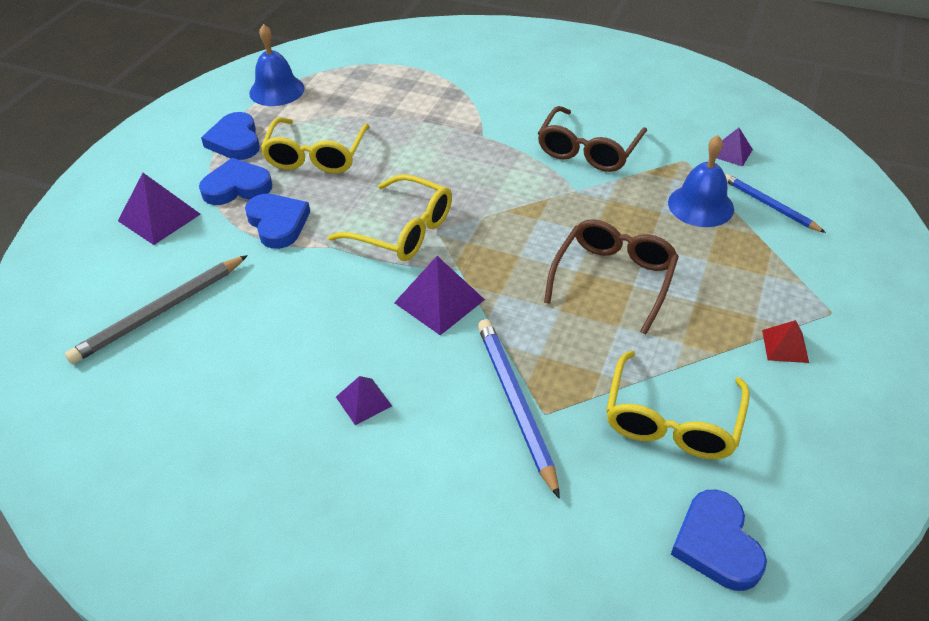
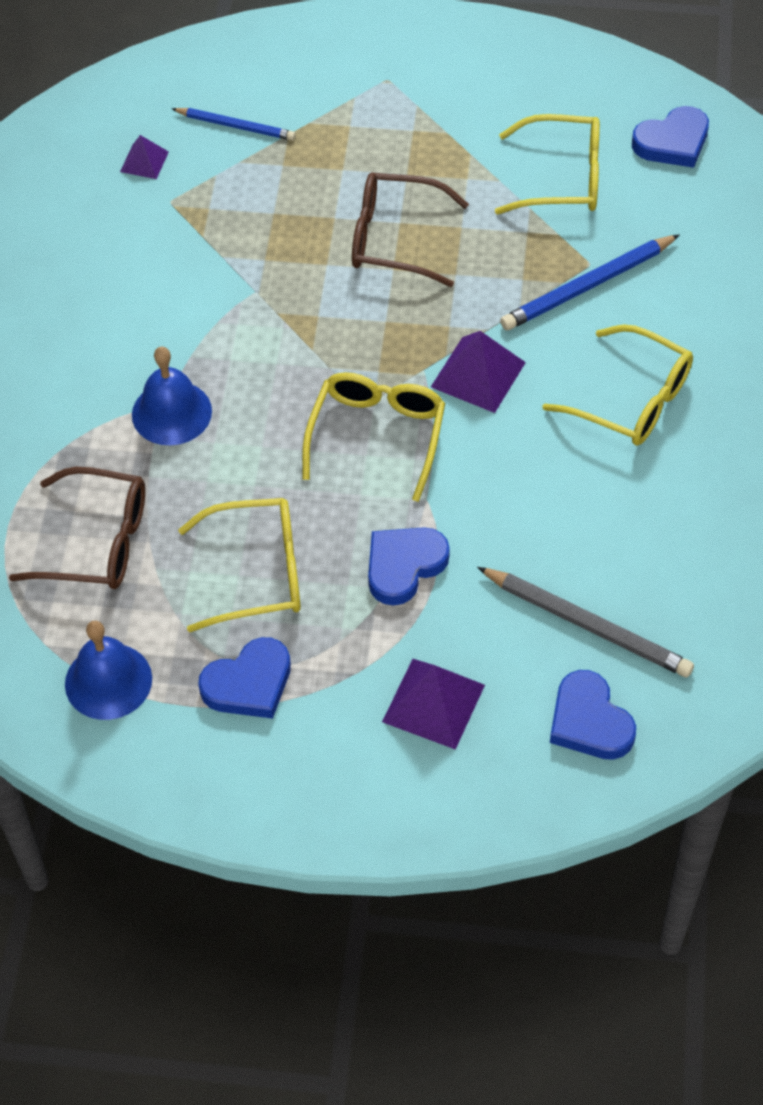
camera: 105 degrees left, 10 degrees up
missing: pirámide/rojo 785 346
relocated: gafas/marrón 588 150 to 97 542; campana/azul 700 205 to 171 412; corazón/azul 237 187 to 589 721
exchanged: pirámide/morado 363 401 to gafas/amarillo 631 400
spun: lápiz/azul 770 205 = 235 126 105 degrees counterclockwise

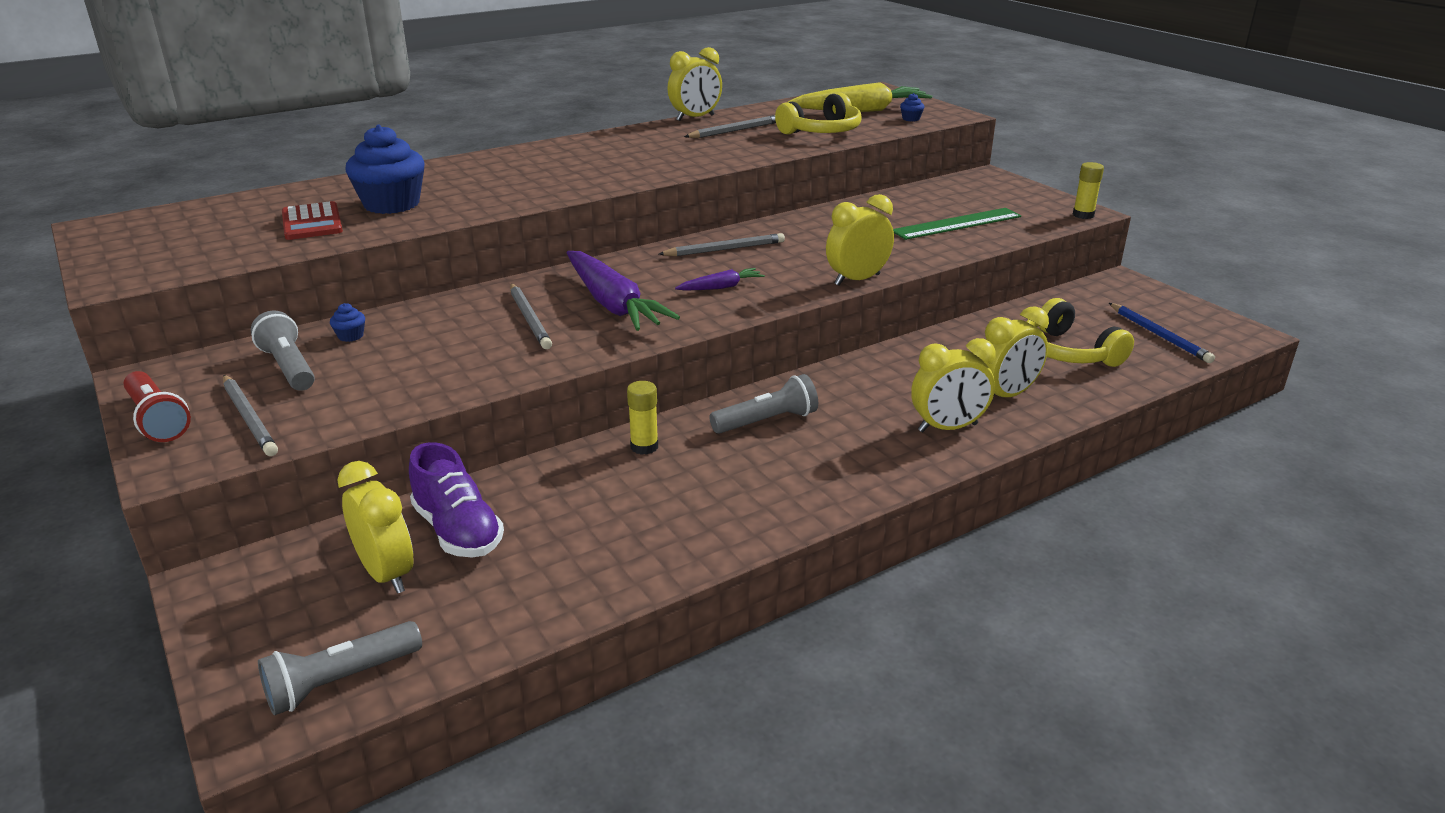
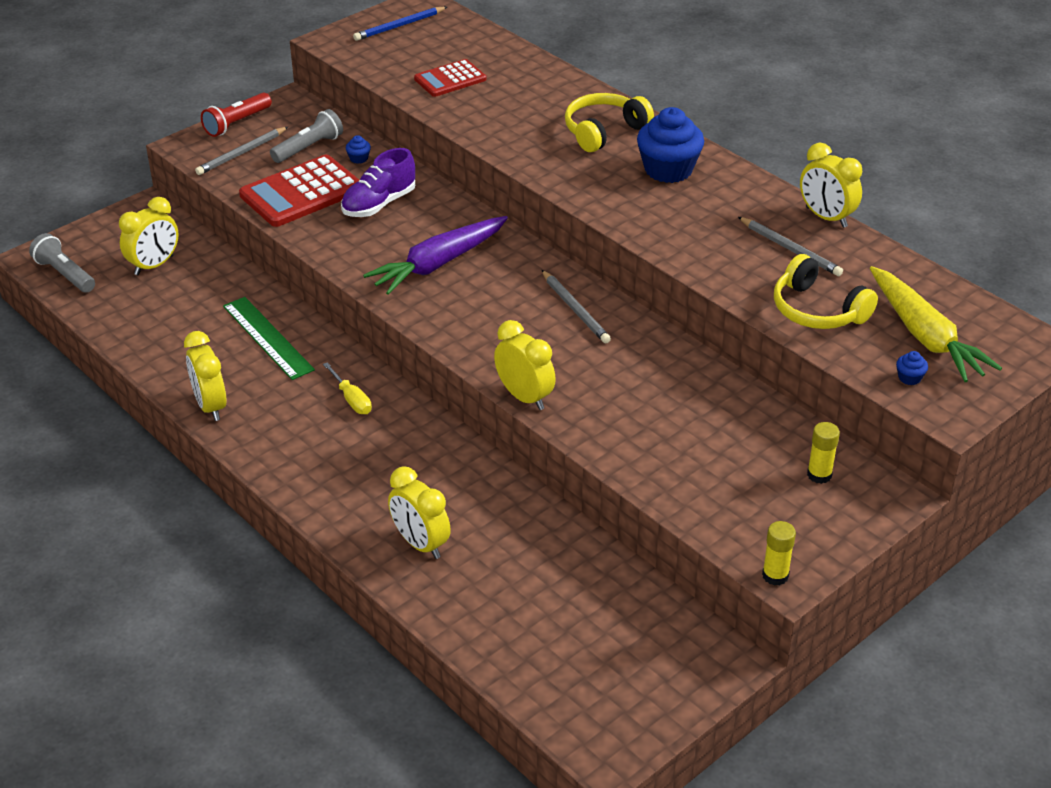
camera: 80 degrees right, 10 degrees up
missing: zanahoria/morado 721 287; lápiz/gris 530 318
appeared: calculadora/rojo 302 192
relocated: magdalena/azul 392 204 to 668 169; regla/verde 956 224 to 268 337; auriculares/amarillo 1068 352 to 603 131; lápiz/azul 1159 335 to 399 26; despertador/amarillo 948 428 to 210 406; barra de pegamento/amarillo 644 447 to 819 475; zapato/morado 458 531 to 379 204
exchanged: lámpara de mano/gris 767 421 to destornillador/amarillo 352 400

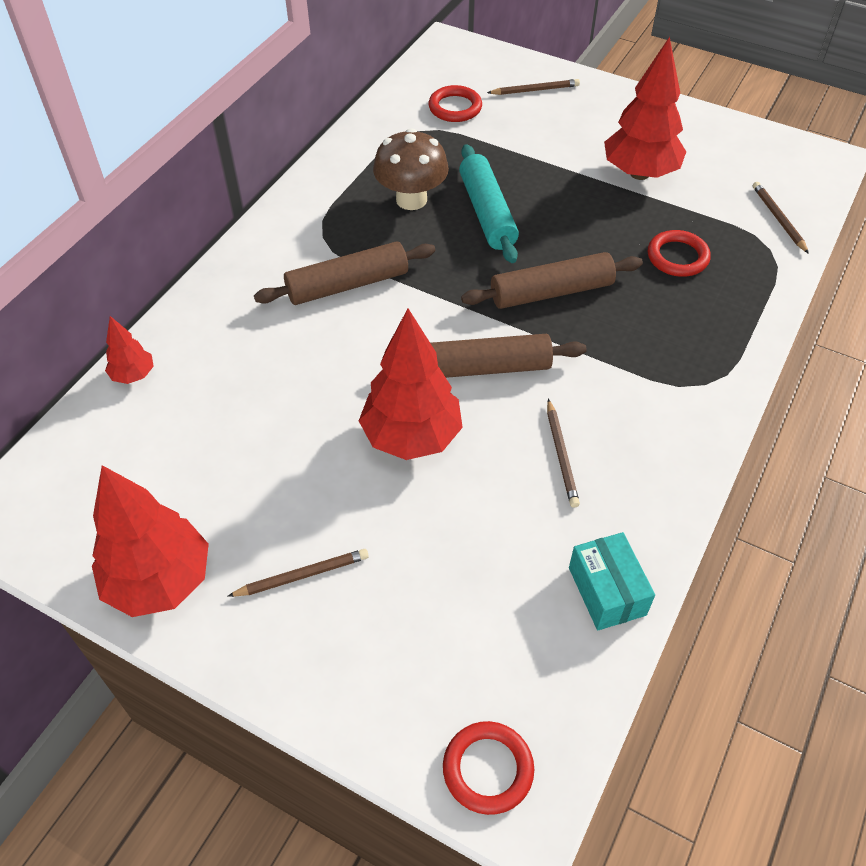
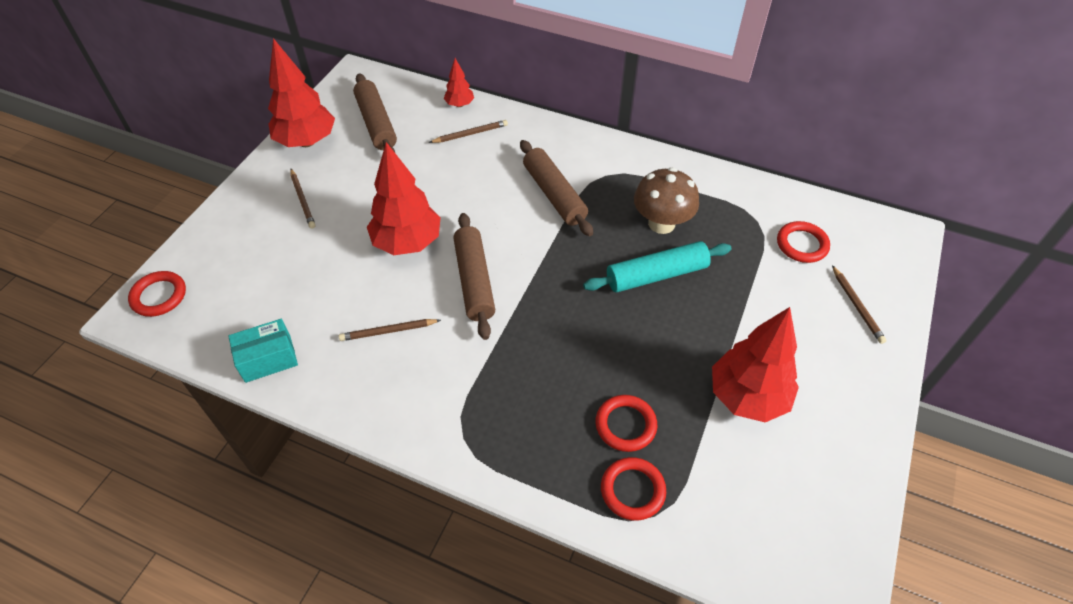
camera: 85 degrees right, 0 degrees up
appeared: anillo/rojo 632 490
relocated: lápiz/marrón 778 219 to 470 134; rodillo/marrón 551 292 to 376 123

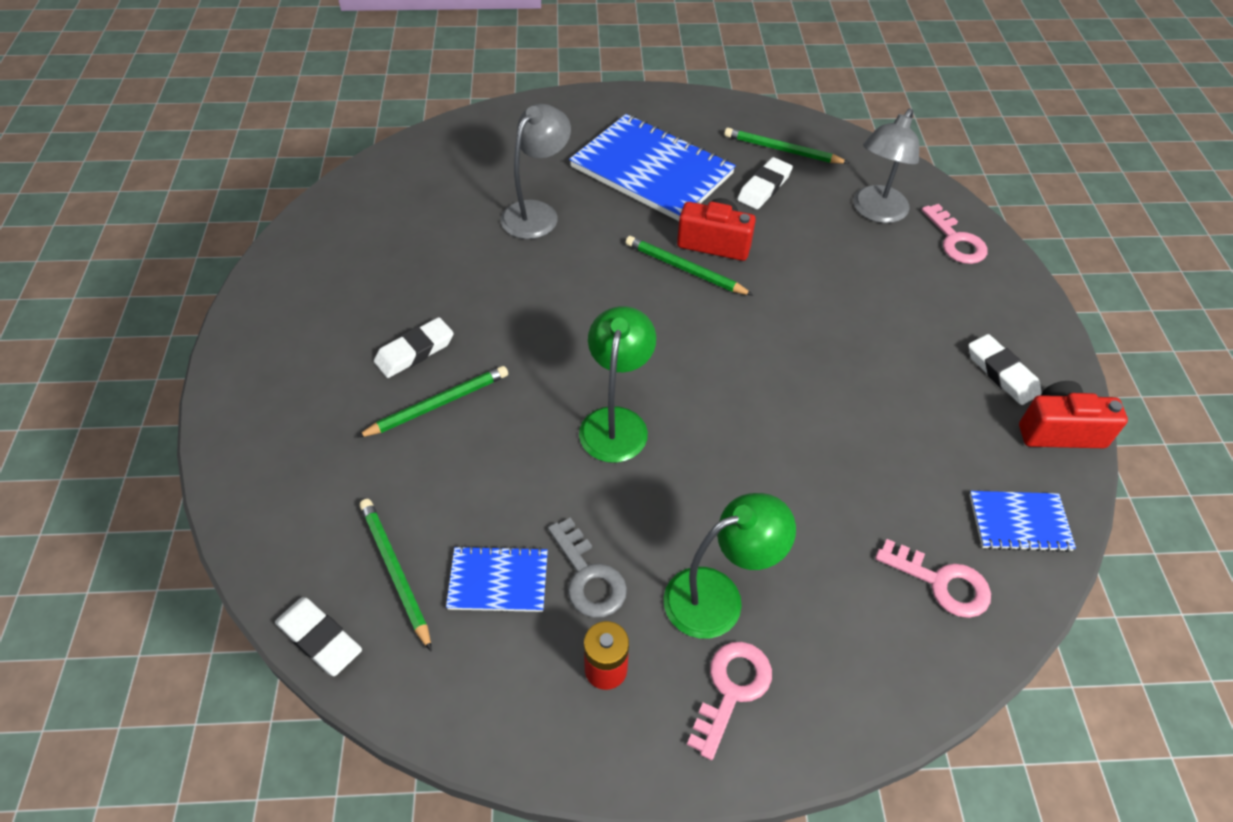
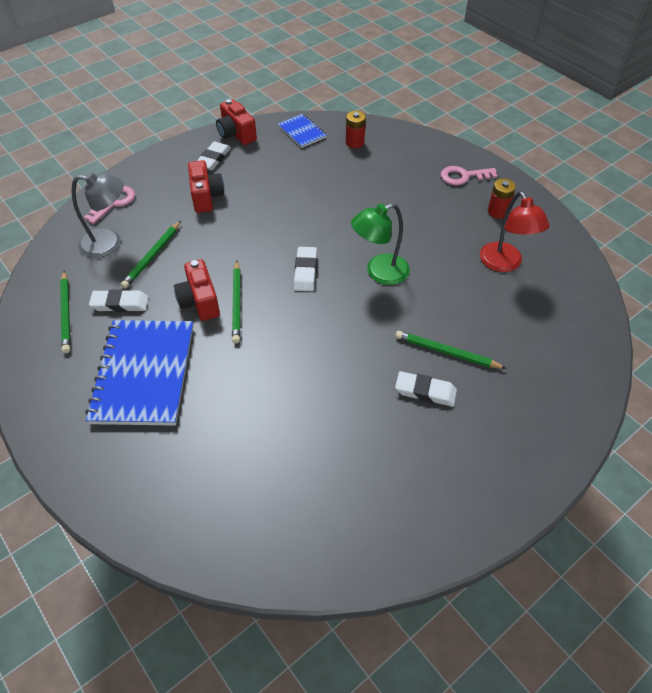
camera: 125 degrees left, 0 degrees up
missing: lámpara/gris 537 213; lámpara/verde 718 596; llave/gris 588 576
appeared: cámara/rojo 206 197
relocated: lápiz/verde 395 572 to 152 256; goma de borrar/blanco 320 639 to 305 271
exchanged: llave/rosa 941 582 to pila/rojo 354 142; cuaderno/azul 498 581 to lámpara/rojo 504 264

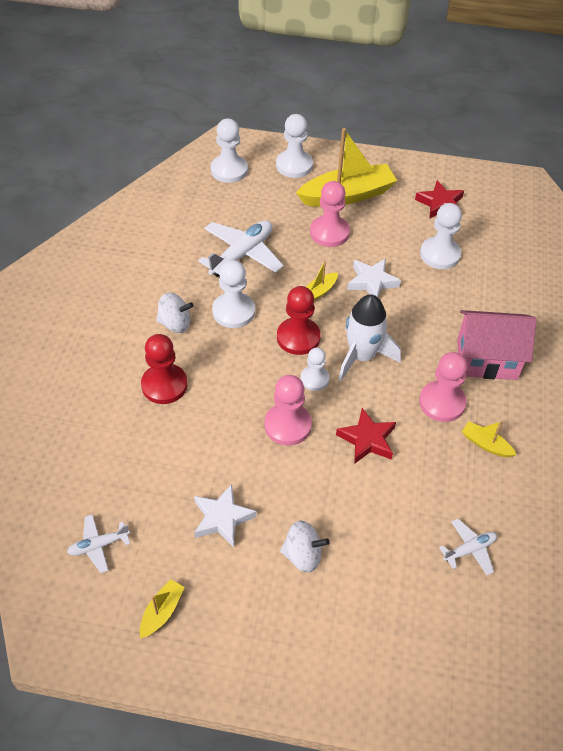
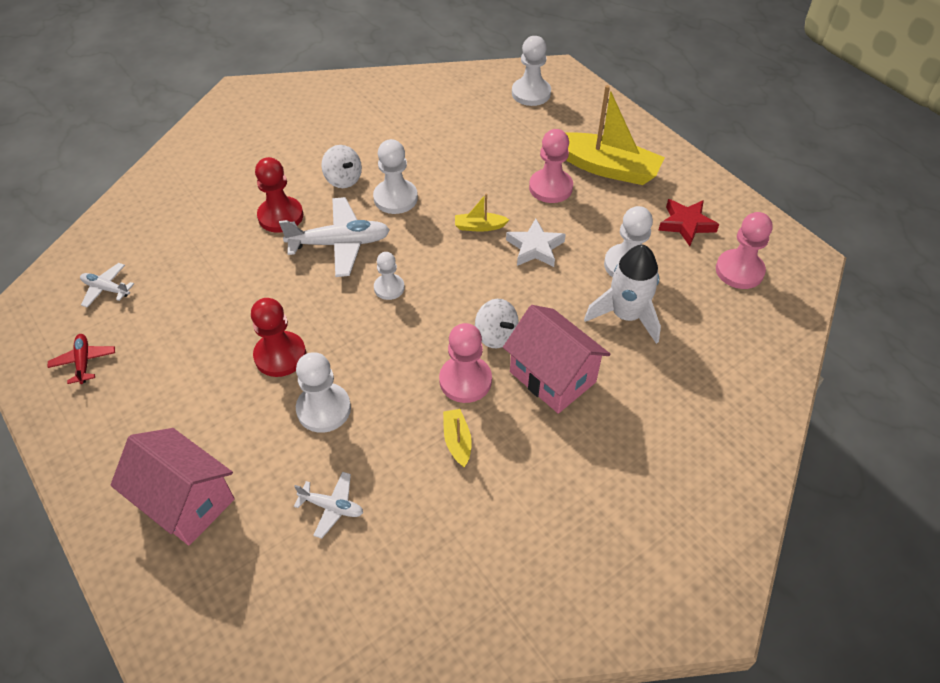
camera: 45 degrees right, 0 degrees up
missing: estrella/rojo 367 439; estrella/blanco 222 518
appeared: casa/rosa 186 502
relocated: peón/blanco 294 165 to 324 409; avión/blanco 242 255 to 340 244; peón/rojo 298 337 to 280 355; cohete/blanco 362 356 to 626 315; peón/rosa 287 425 to 739 271; peonza/blanco 303 555 to 496 335
exchanged: barco/amarillo 162 612 to avión/rojo 84 362

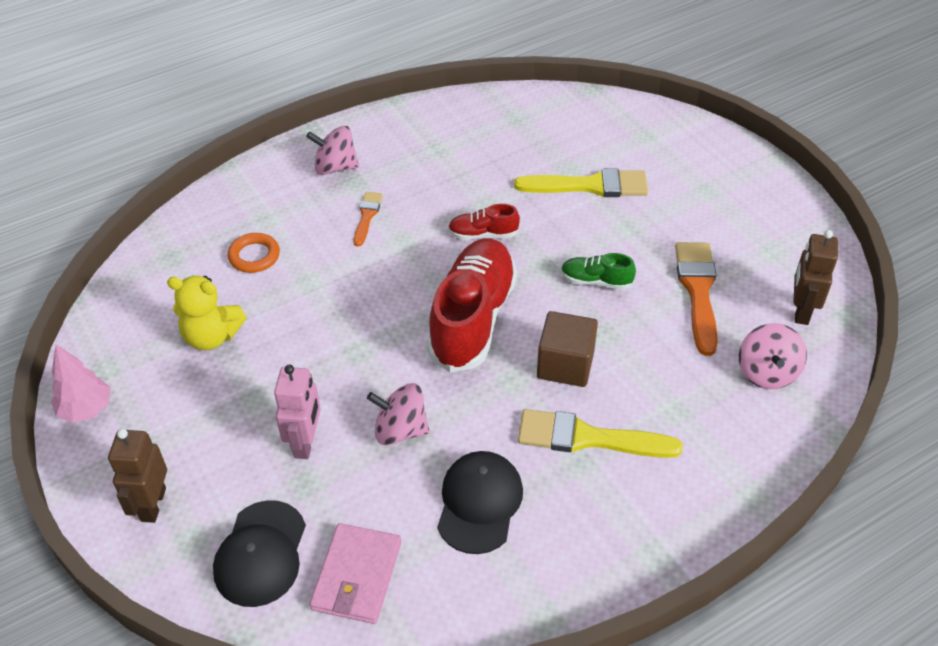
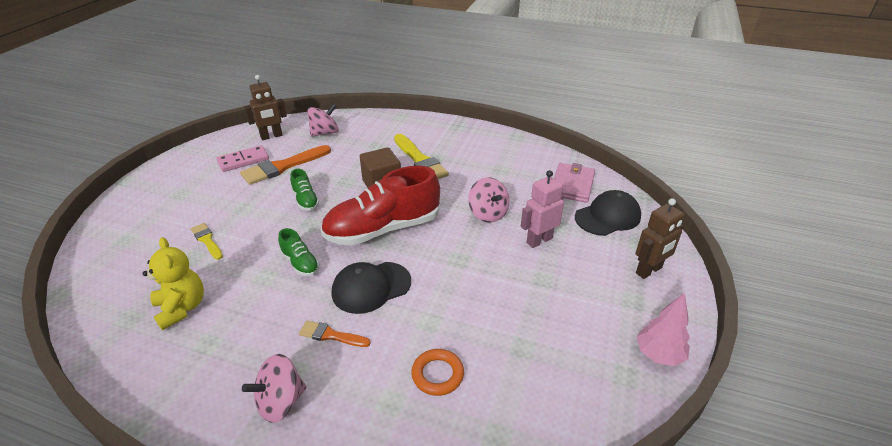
camera: 130 degrees left, 10 degrees down
appeared: ficha de dominó/rosa 243 161
relocated: osito/amarillo 211 336 to 181 308; gorra/negro 479 503 to 371 287
colour: zapato/rojo 483 234 to zapato/verde 300 263
spun: peonza/rosa 335 167 = 281 402 90 degrees clockwise; pincel/naranja 367 216 = 331 335 45 degrees clockwise; cartera/rosa 357 576 = 572 185 45 degrees counterclockwise
size: pincel/amarillo 589 185 = 207 240 x0.55

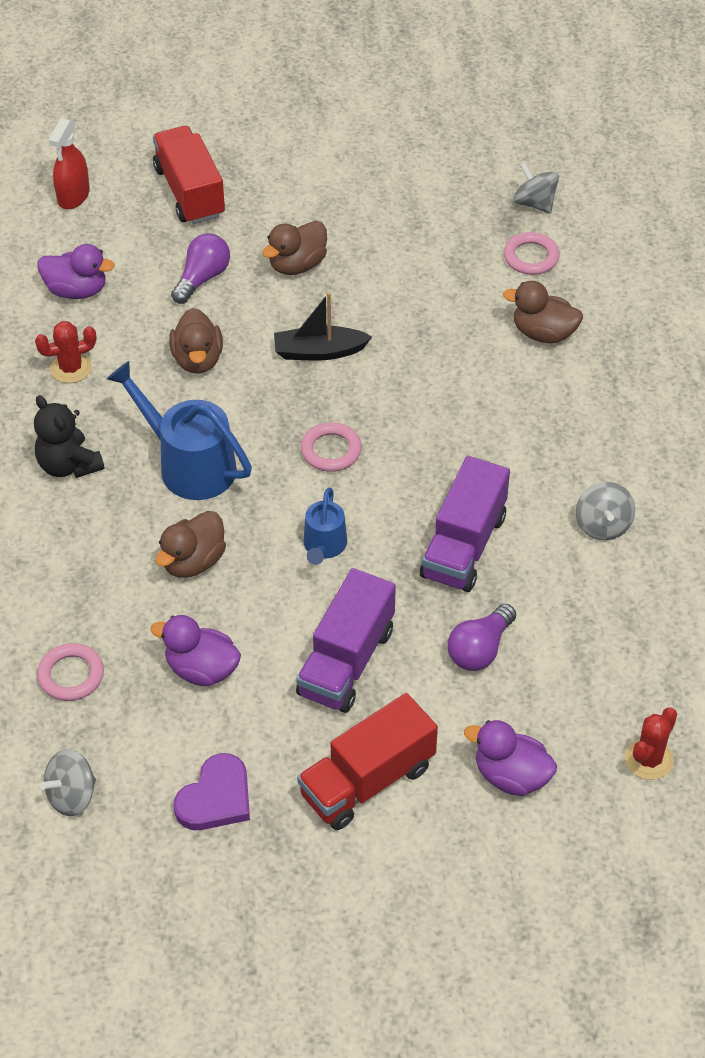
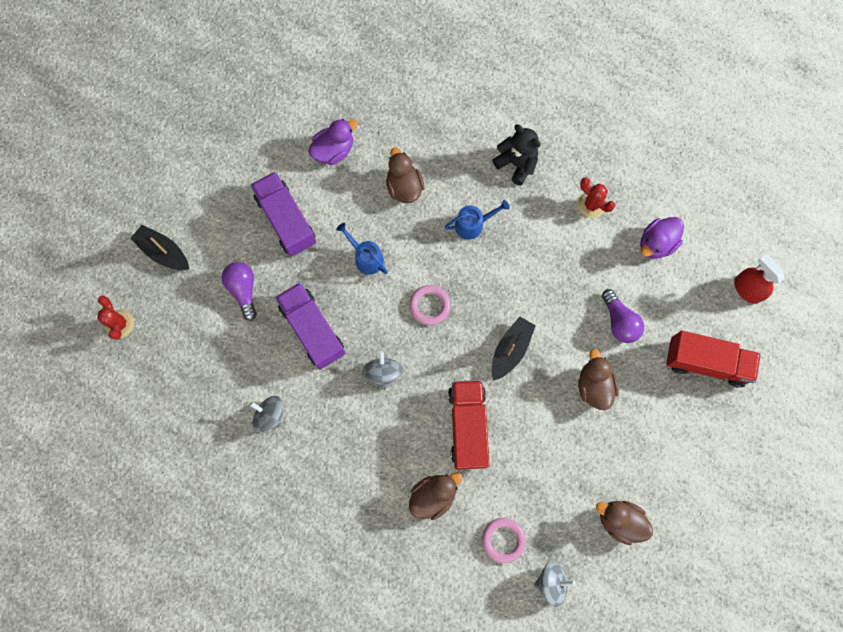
camera: 125 degrees right, 25 degrees up
missing: anillo/rosa 71 675; corazón/morado 216 798
relocated: pato/marrón 197 359 to 619 520; camión/rojo 367 781 to 467 426; peonza/gris 72 796 to 383 372
exchanged: pato/morado 511 776 to barco/negro 163 252
spun: cactus/rojo 71 368 = 591 205 60 degrees counterclockwise; osito/negro 69 465 = 516 164 45 degrees clockwise
size: regadera/azul 189 465 = 473 224 x0.57

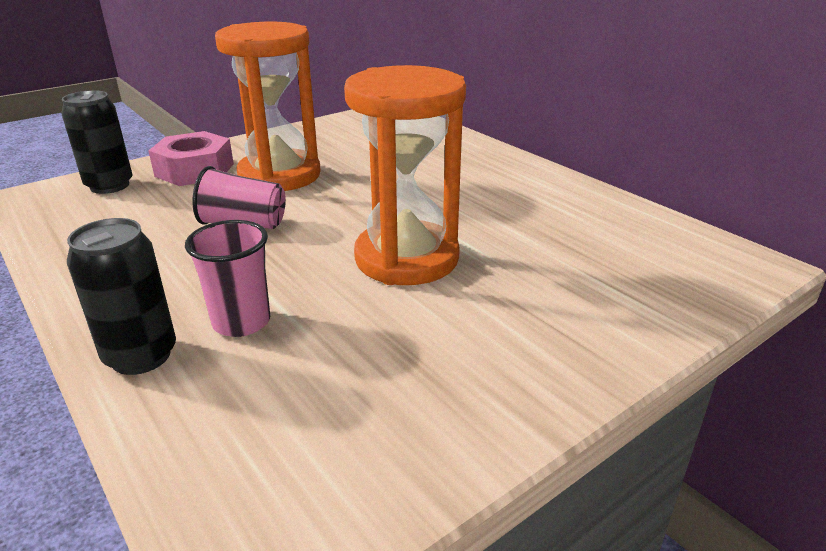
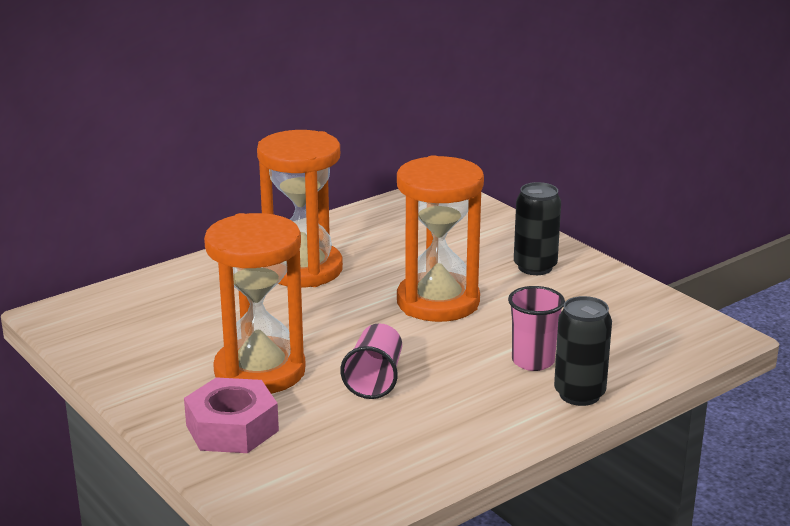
camera: 90 degrees left, 5 degrees down
appeared: reloj de arena/naranja 303 269
relocated: lata/negro 109 186 to 535 267

